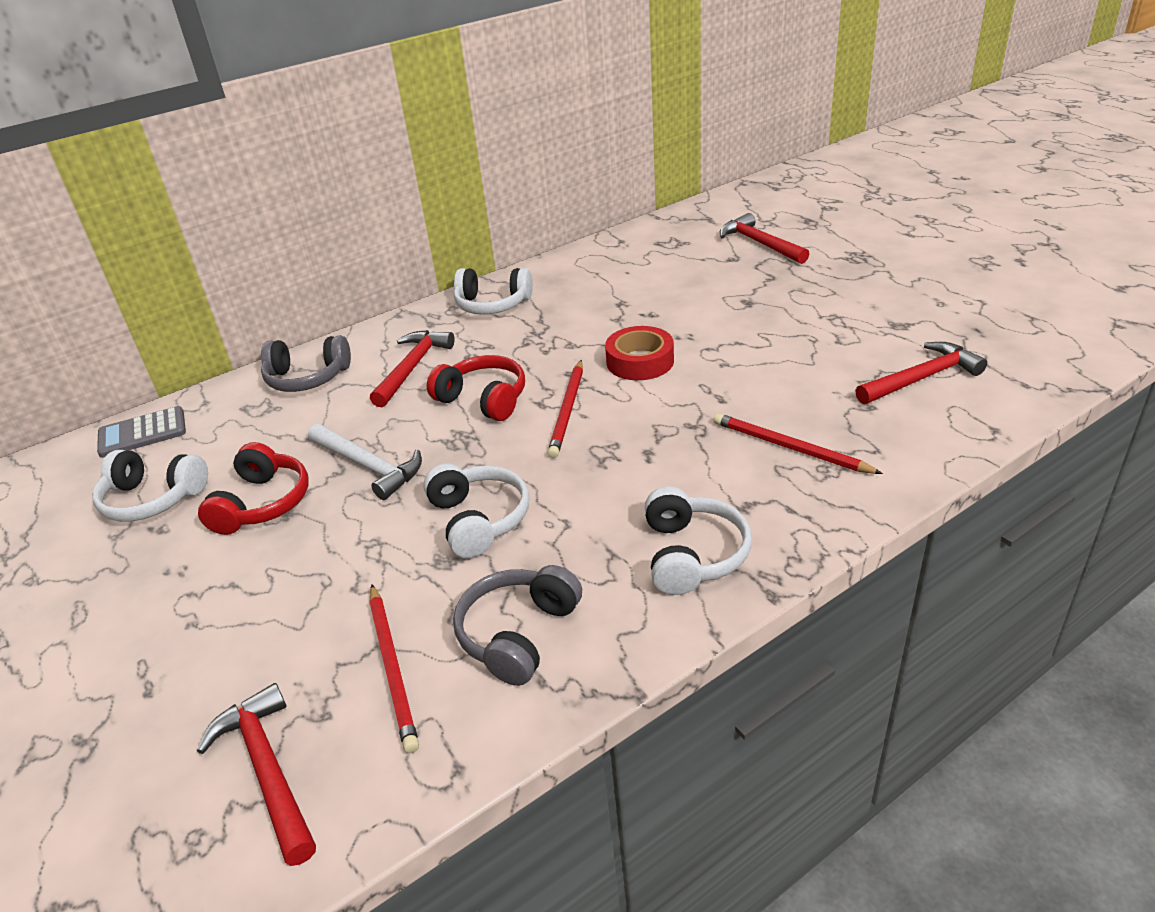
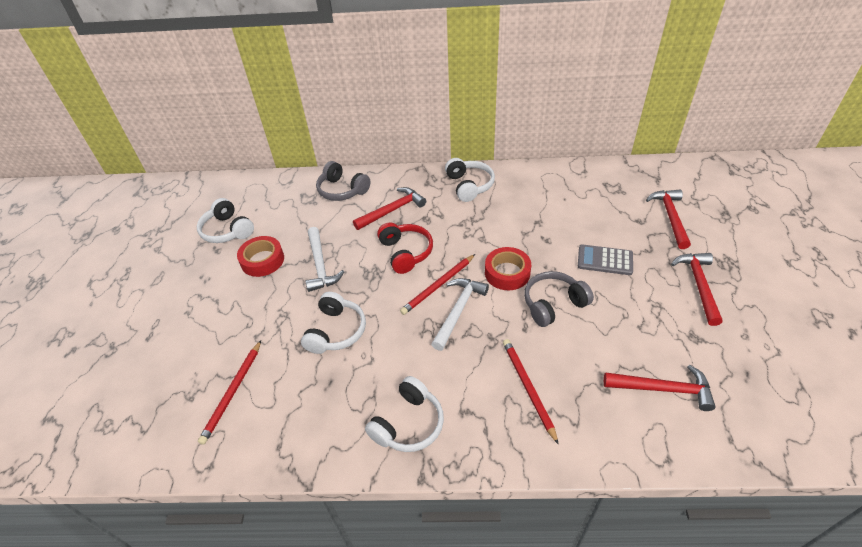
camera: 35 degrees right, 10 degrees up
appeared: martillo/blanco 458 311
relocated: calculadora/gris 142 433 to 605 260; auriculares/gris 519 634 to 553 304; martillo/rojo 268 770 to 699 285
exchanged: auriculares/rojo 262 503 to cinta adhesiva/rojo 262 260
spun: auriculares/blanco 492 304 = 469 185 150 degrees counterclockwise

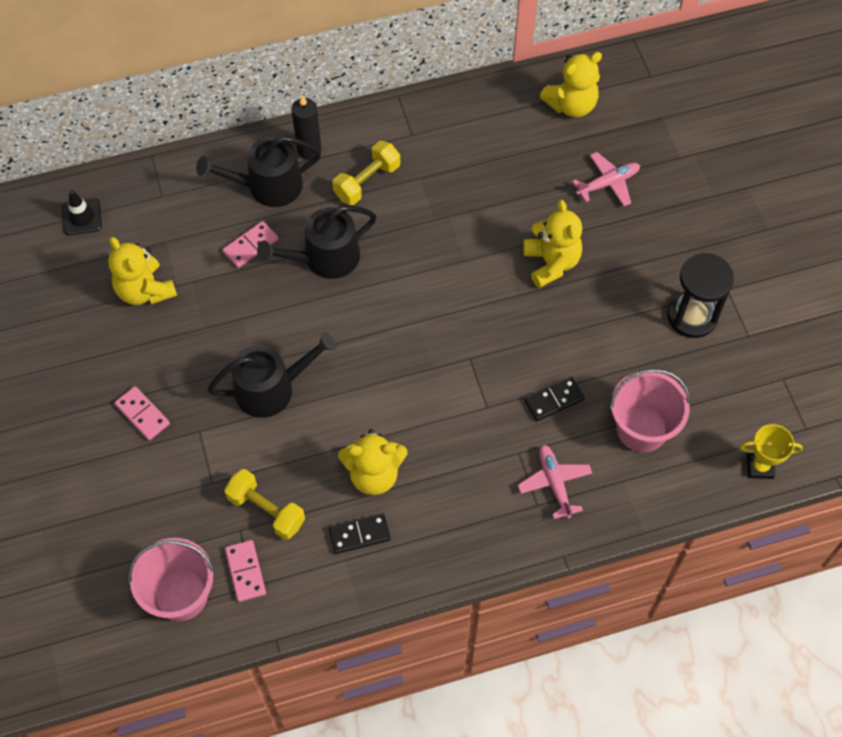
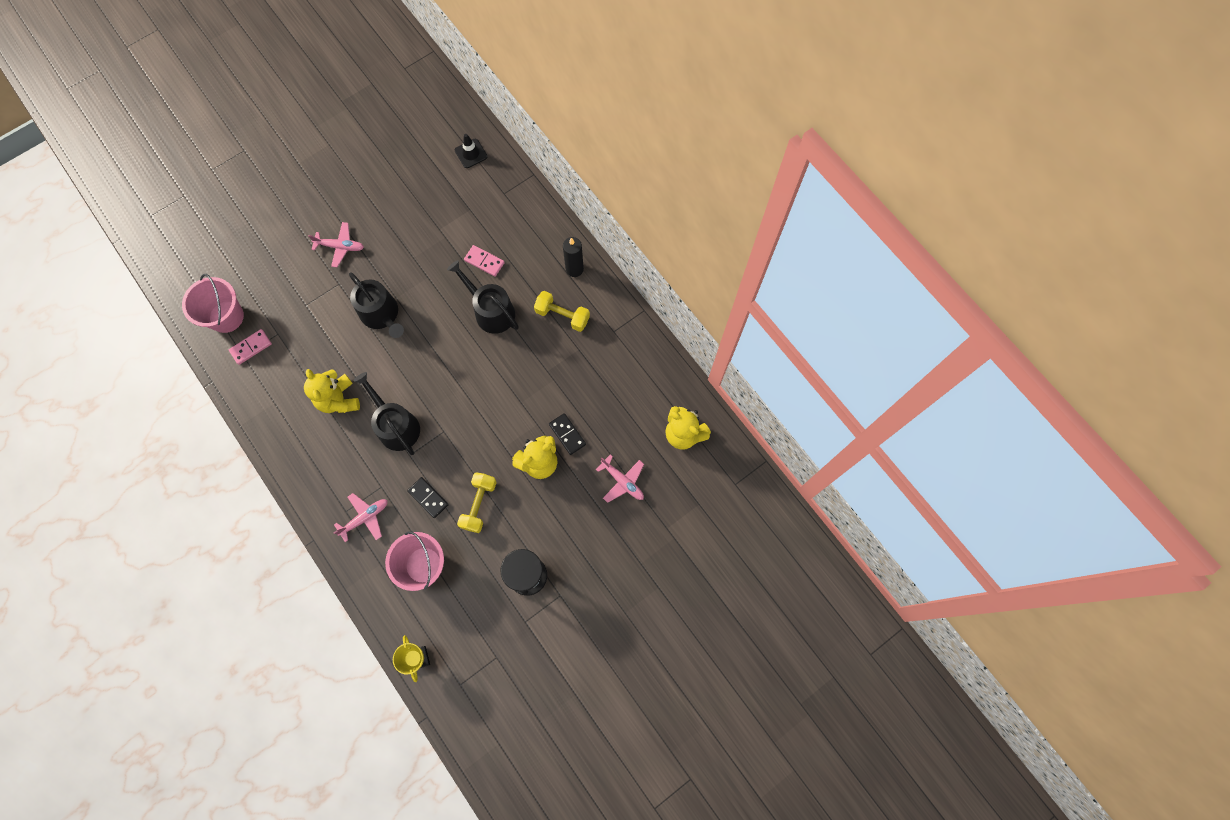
camera: 70 degrees right, 10 degrees up
missing: osito/amarillo 145 290
relocated: regadera/negro 268 186 to 396 426; mancuerna/amarillo 266 510 to 479 504; ficha de dominó/negro 359 534 to 567 434
exchanged: ficha de dominó/rosa 142 414 to avión/rosa 340 247

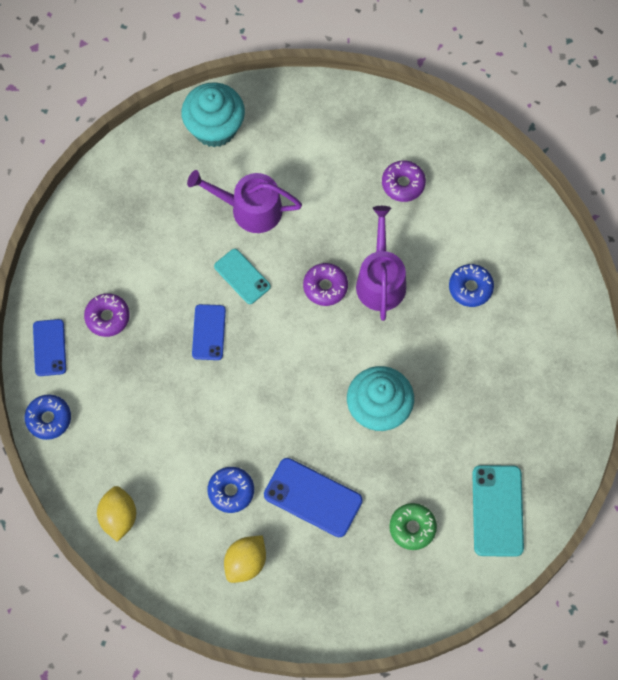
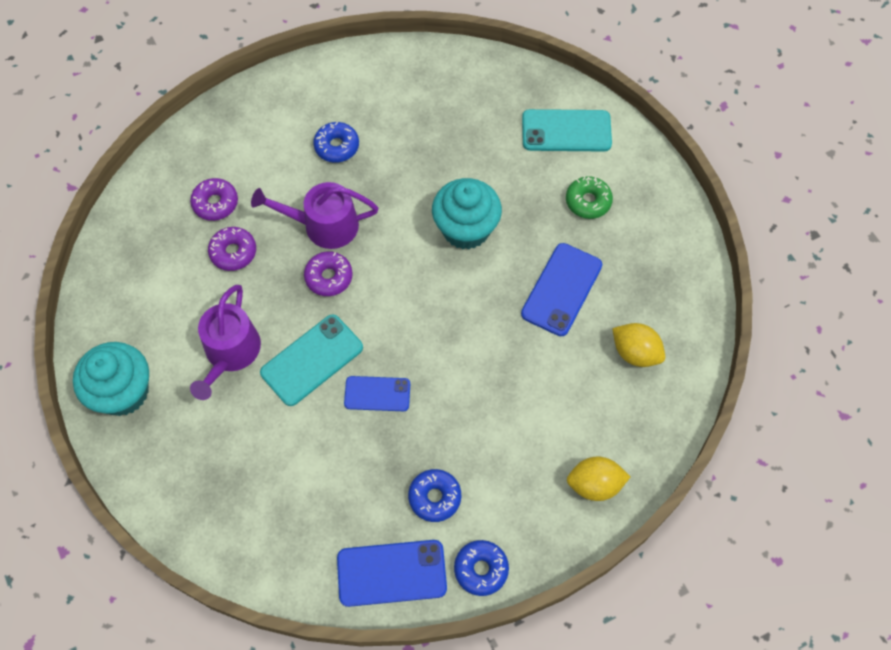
camera: 90 degrees left, 5 degrees down
relocated: rosquilla/morado 107 317 to 233 252; rosquilla/azul 231 491 to 434 497
size: móvil/turquesa 242 276 = 312 360 x1.54; móvil/azul 49 347 = 391 573 x1.54

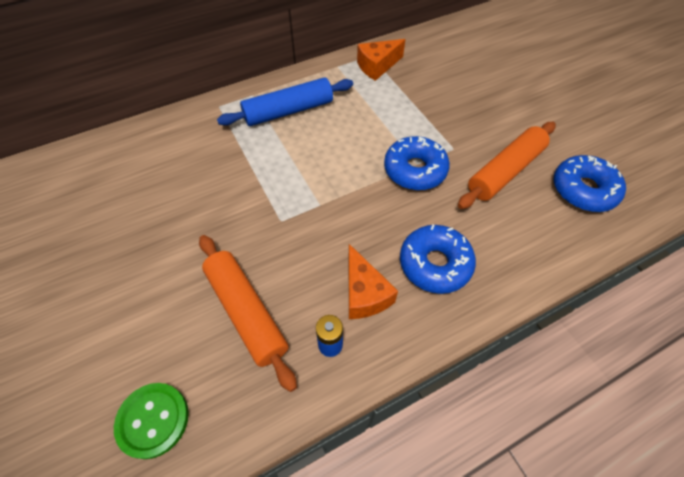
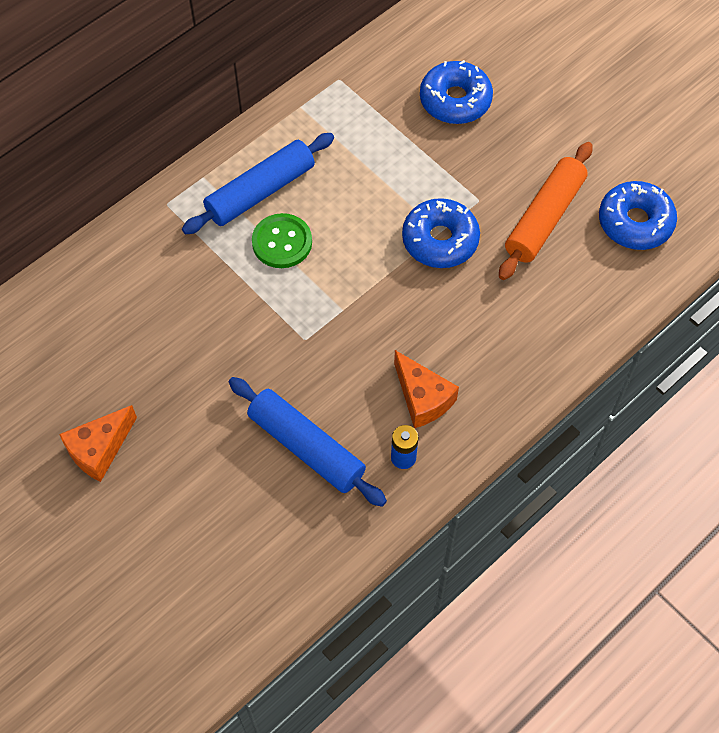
camera: 15 degrees left, 5 degrees up
relocated: queso/naranja 377 66 to 99 449; rosquilla/azul 435 264 to 455 100; botón/verde 153 420 to 282 242
colour: rodillo/naranja 246 312 to rodillo/azul 306 447

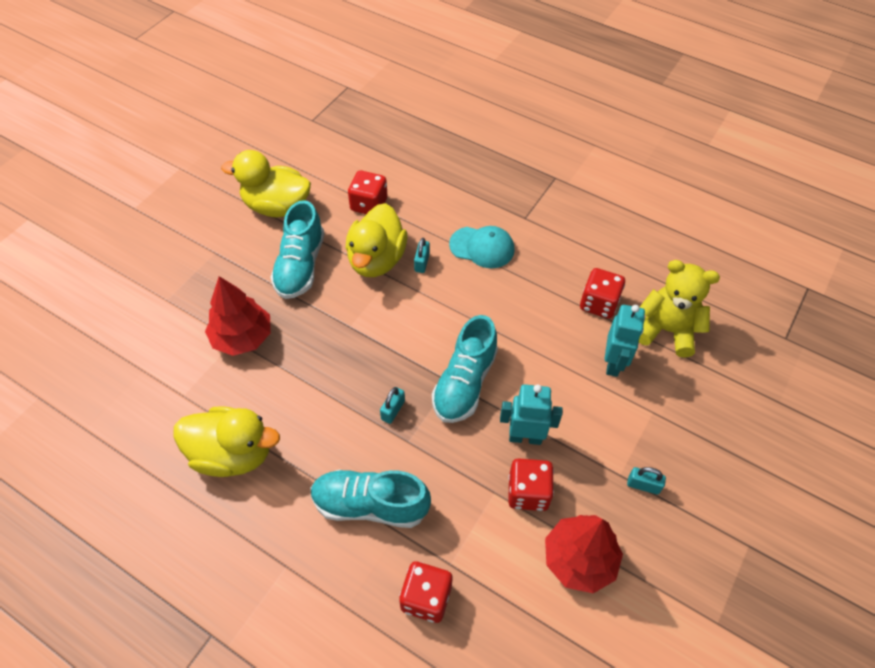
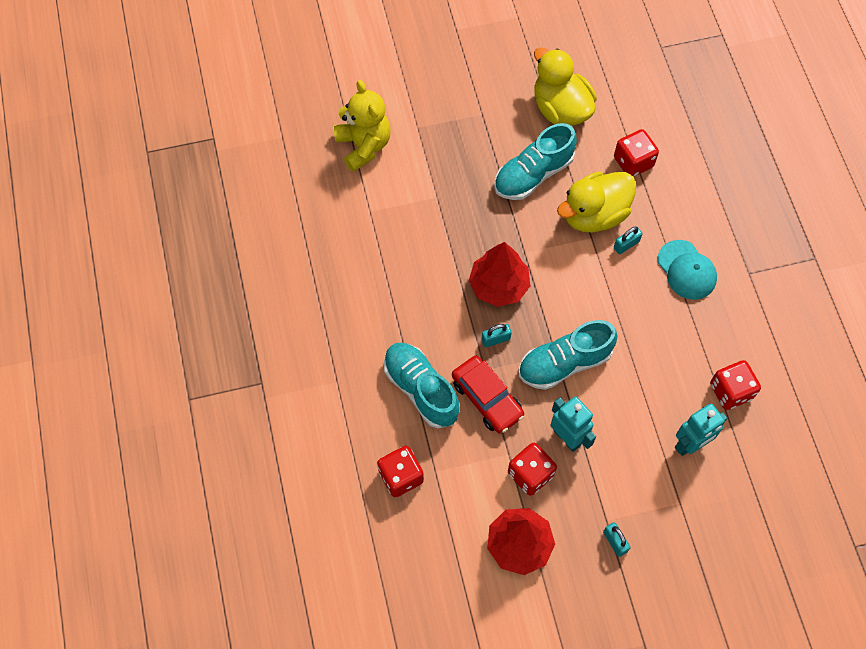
camera: 45 degrees right, 10 degrees up
missing: pato/amarillo 233 454
appeared: coche/rojo 487 398
relocated: osito/amarillo 666 330 to 363 146; árbol/rojo 242 337 to 498 285

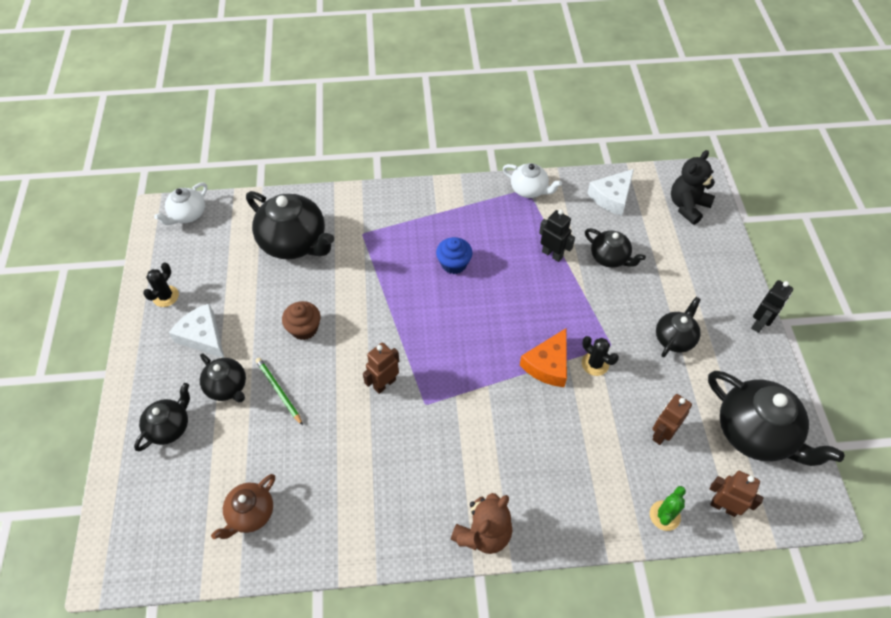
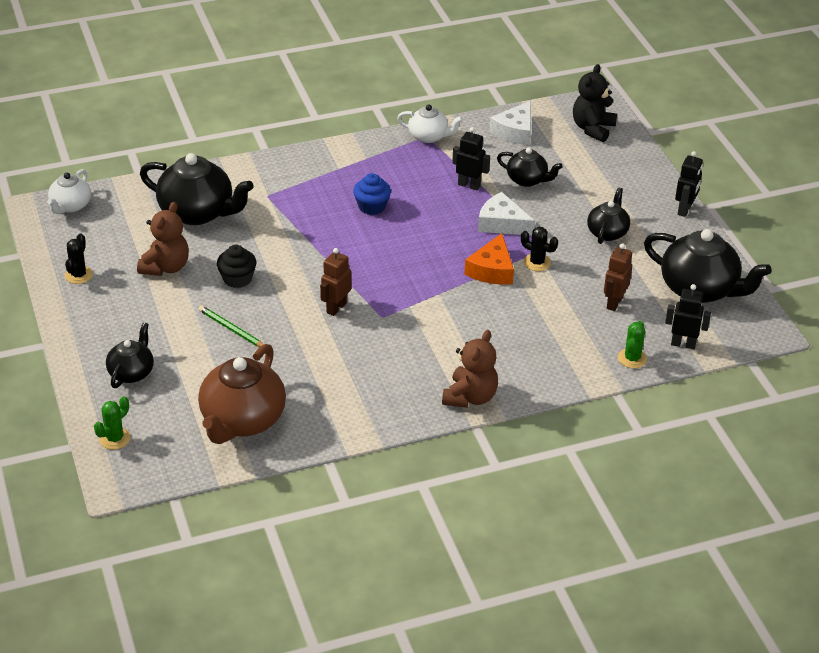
camera: 15 degrees left, 15 degrees down
missing: tetera/negro 227 387
appeared: osito/marrón 166 267; cactus/verde 114 438
relocated: queso/blanco 202 336 to 502 223
colour: magdalena/marrón 304 328 to magdalena/negro 237 279; robot/marrón 723 506 to robot/negro 683 344
size: tetera/marrón 250 514 = 242 420 x1.78

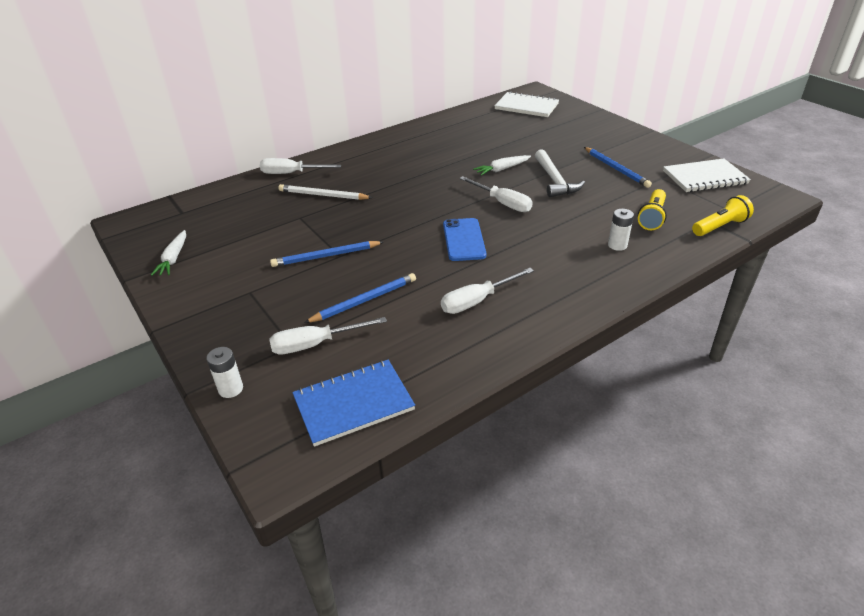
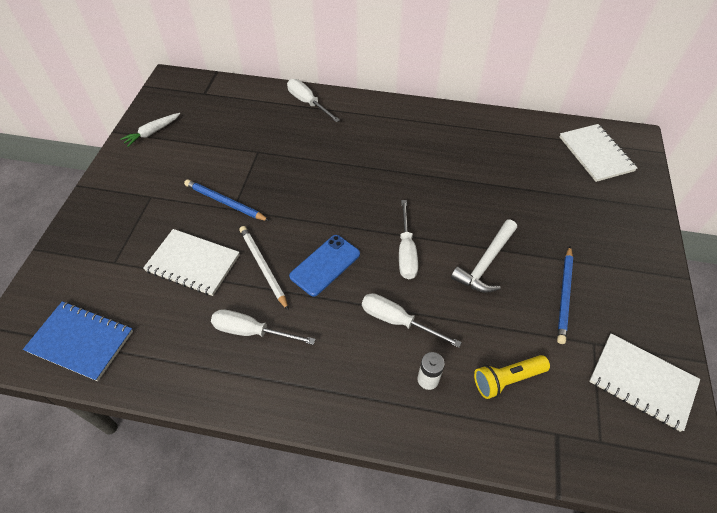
camera: 45 degrees right, 15 degrees up
missing: zanahoria/blanco 502 169; lámpara de mano/amarillo 720 226; pila/blanco 231 389
relocated: lápiz/blanco 323 195 to 263 267; destornillador/blanco 315 344 to 397 321
exchanged: lápiz/azul 364 300 to cuaderno/blanco 193 263

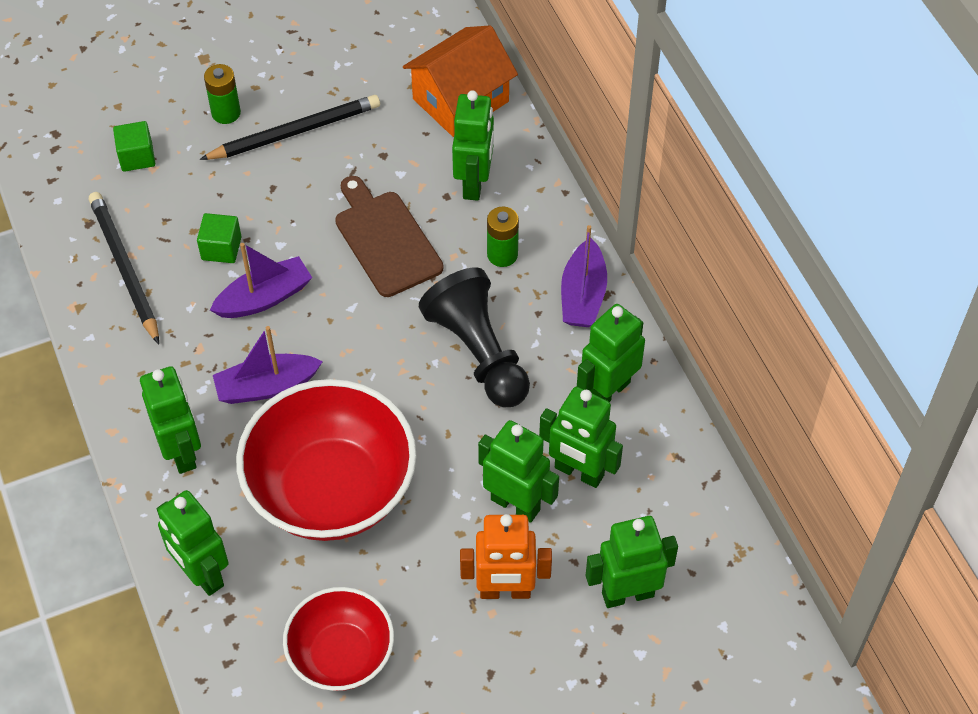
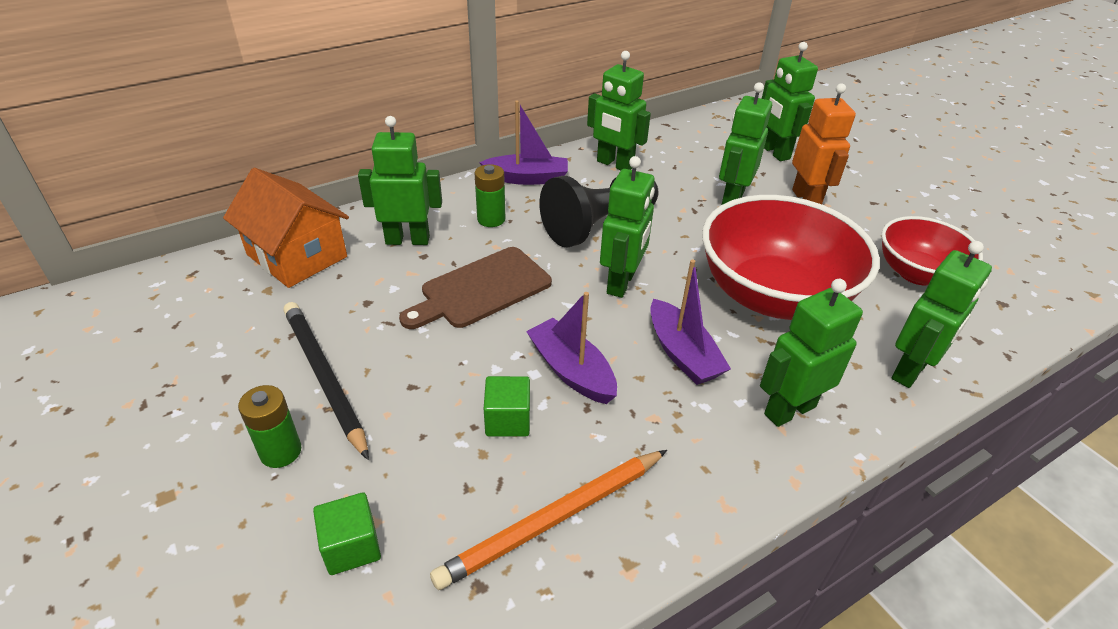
camera: 100 degrees left, 15 degrees down
relocated: robot/verde 578 472 to 621 283
colour: lápiz/negro 125 268 to lápiz/naranja 554 519

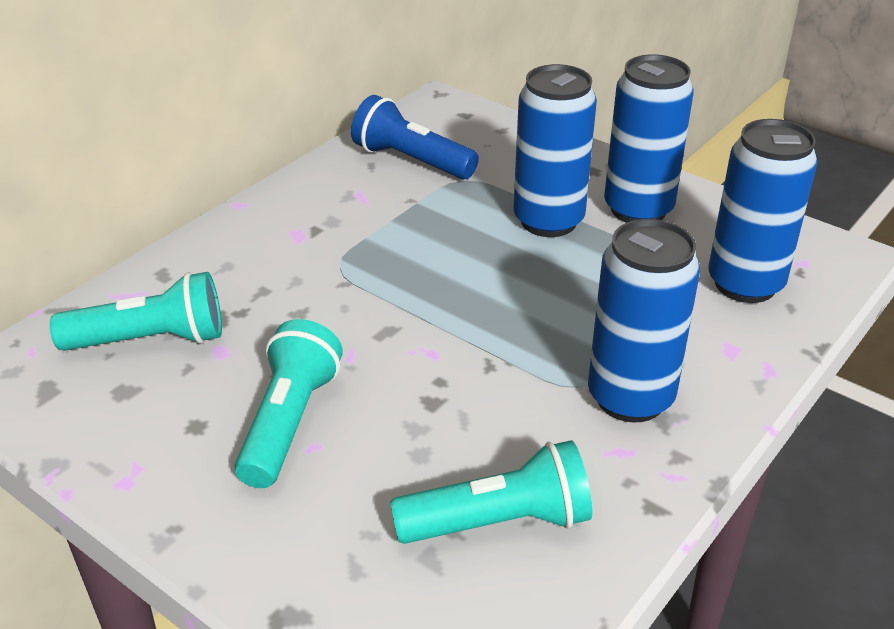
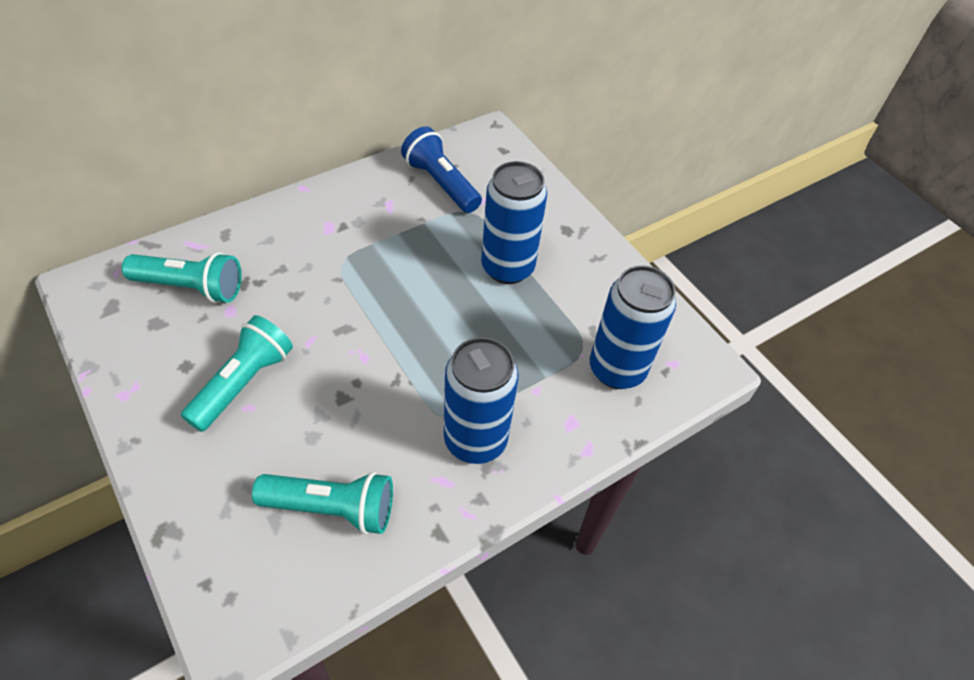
camera: 15 degrees right, 15 degrees up
missing: lata/azul 638 209

